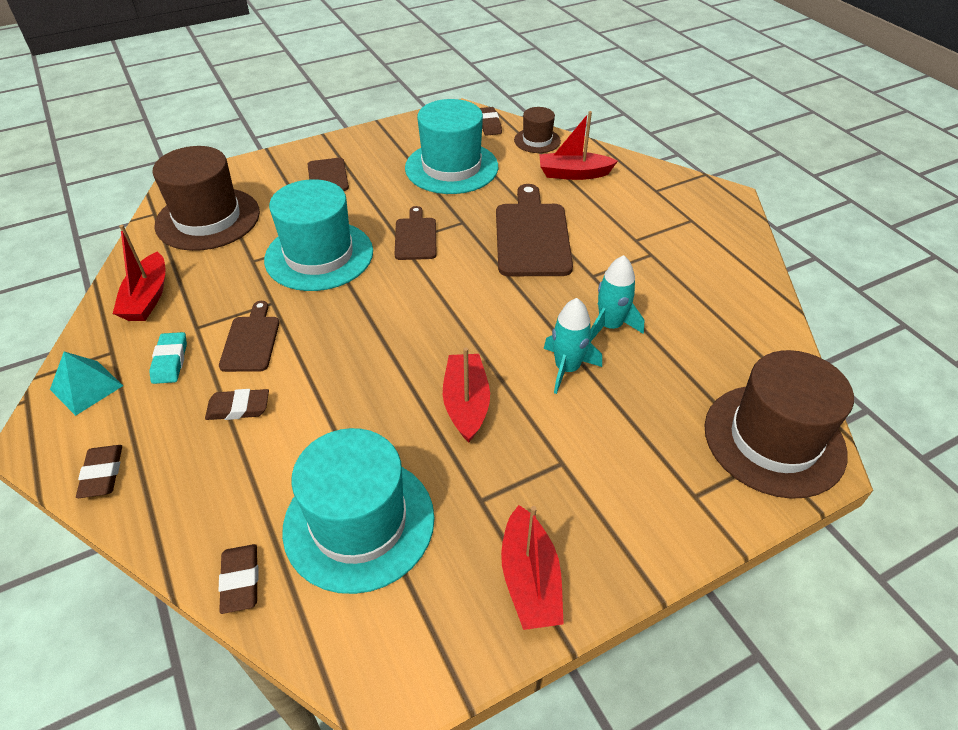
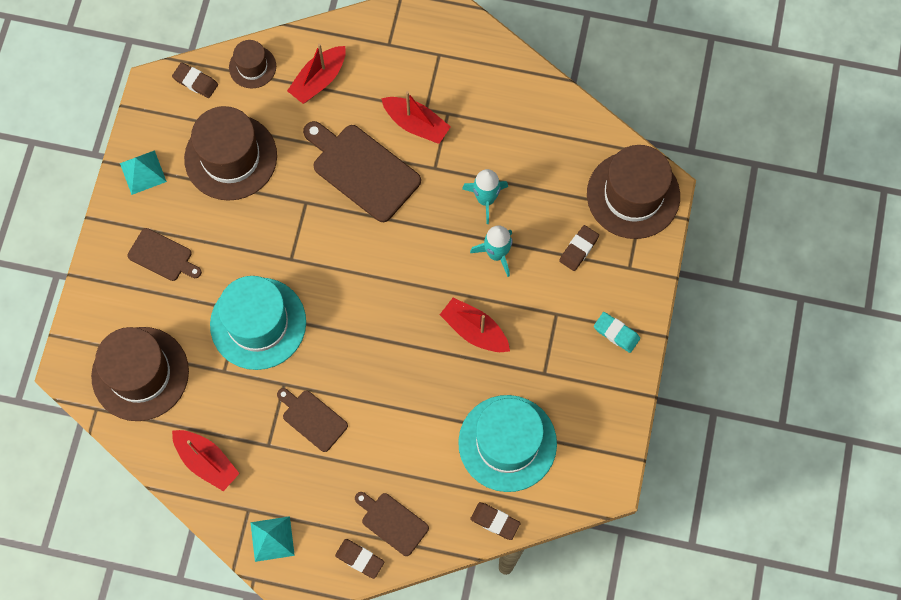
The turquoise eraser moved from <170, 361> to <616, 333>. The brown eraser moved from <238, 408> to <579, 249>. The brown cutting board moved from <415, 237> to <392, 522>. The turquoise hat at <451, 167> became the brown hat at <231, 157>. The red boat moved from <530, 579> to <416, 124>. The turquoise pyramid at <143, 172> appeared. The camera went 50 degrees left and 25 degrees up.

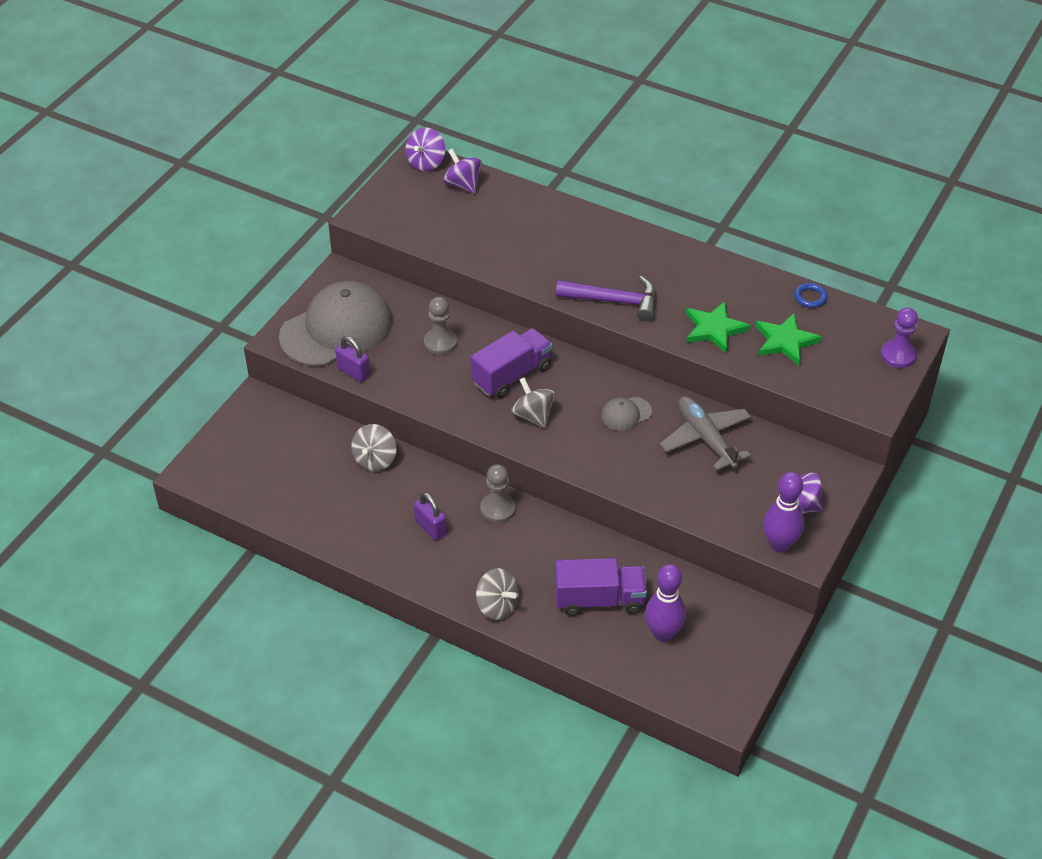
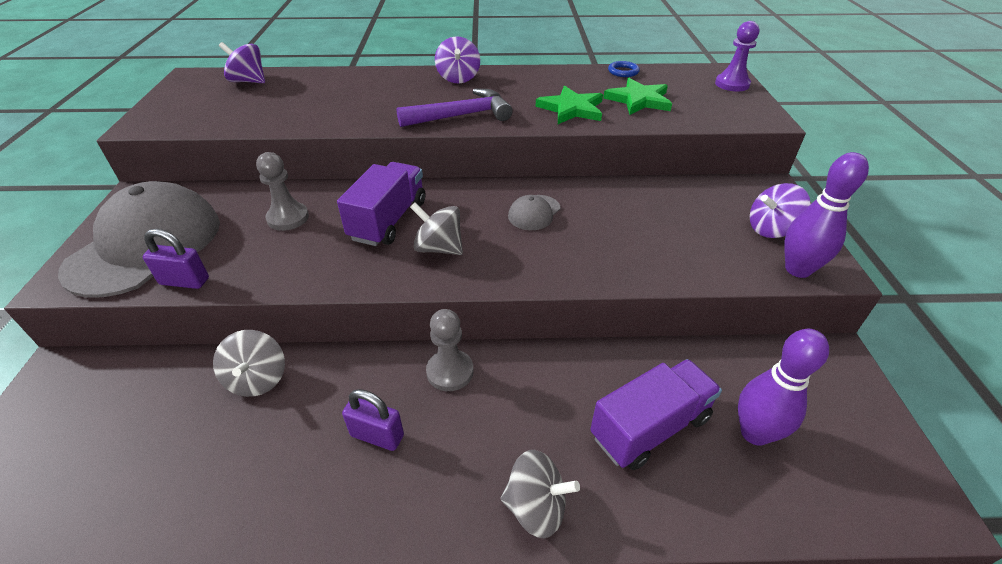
The purple spinning top moved from <426, 163> to <458, 78>. The grey plane at <705, 438> disappeared. The camera went 30 degrees left and 5 degrees down.

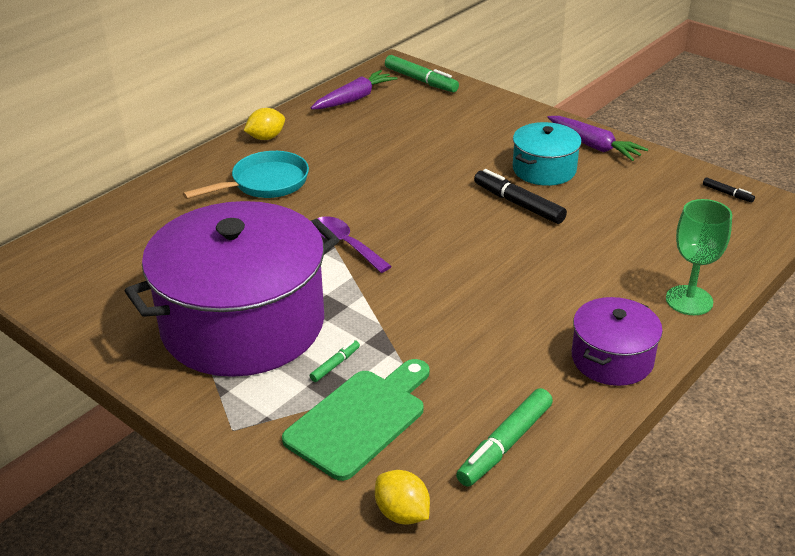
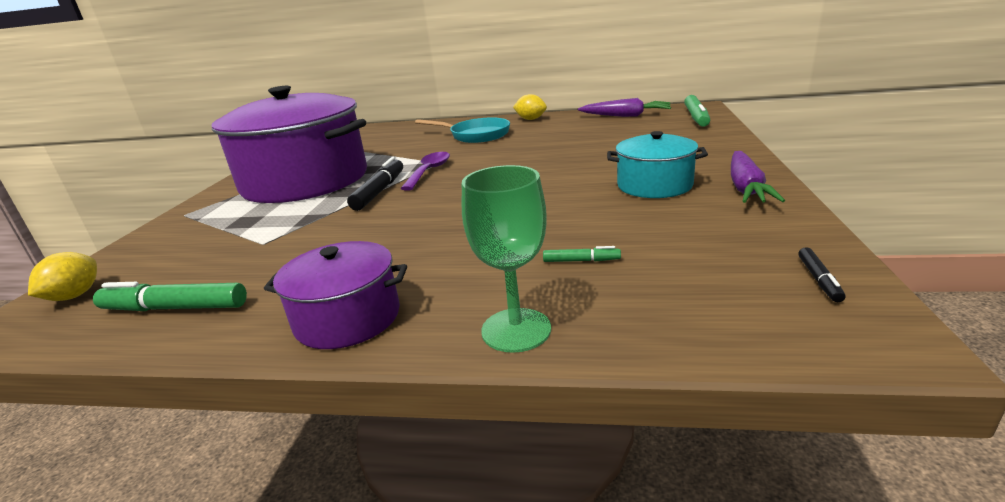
The green cutting board at <360, 419> disappeared. The green marker moved from <335, 365> to <581, 261>. The black marker moved from <518, 204> to <379, 191>. The camera went 60 degrees right and 10 degrees down.

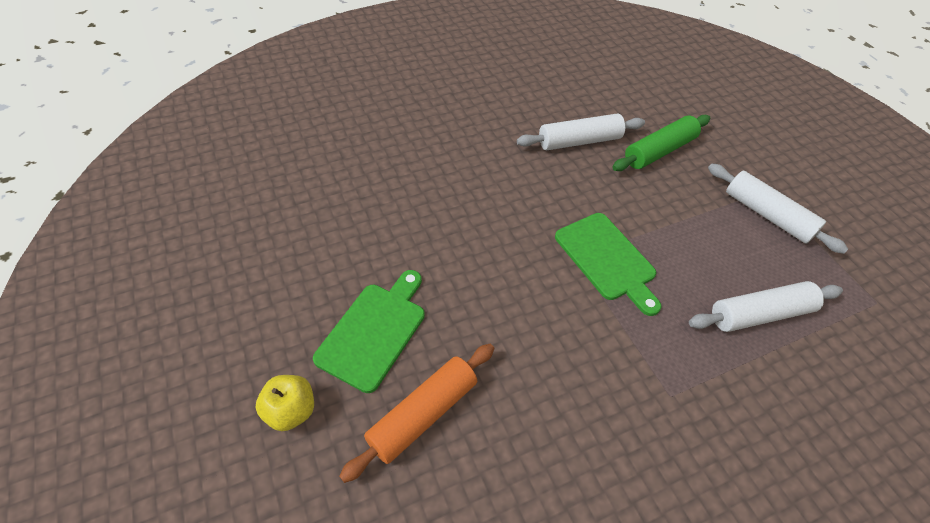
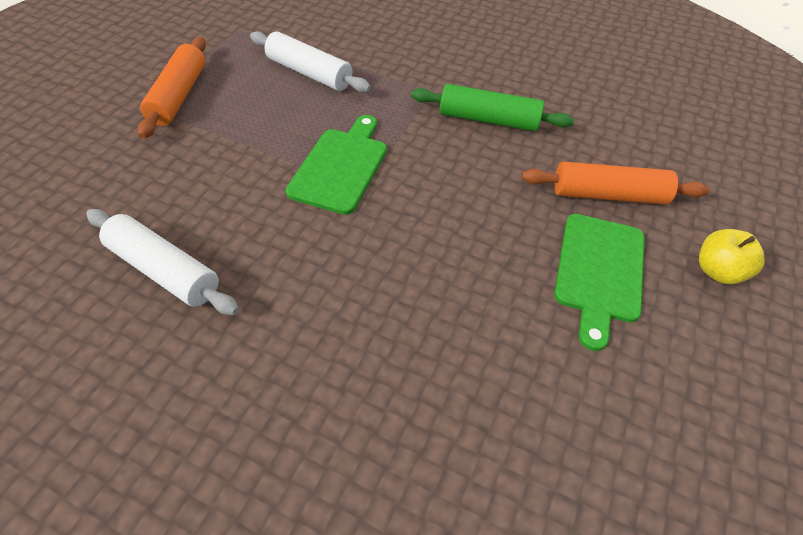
The green cutting board at <374, 331> turned 60 degrees counterclockwise. The green rolling pin moved from <659, 151> to <488, 119>. The white rolling pin at <767, 215> became the orange rolling pin at <179, 96>. The camera went 130 degrees left and 0 degrees up.

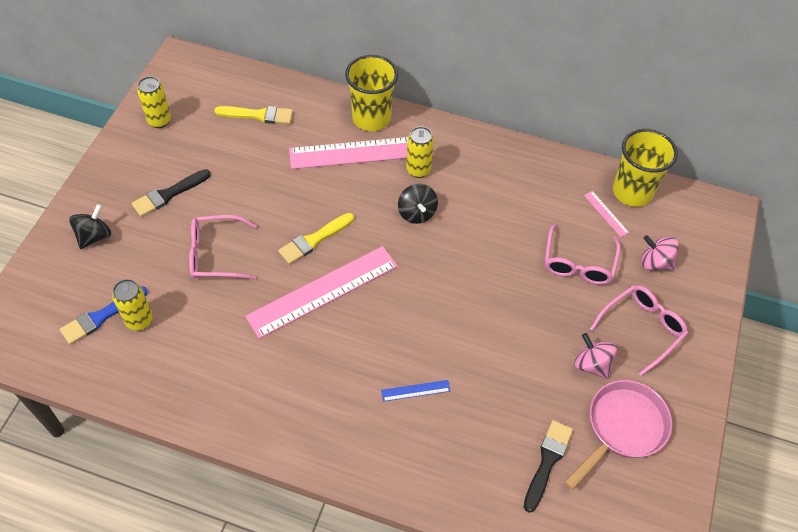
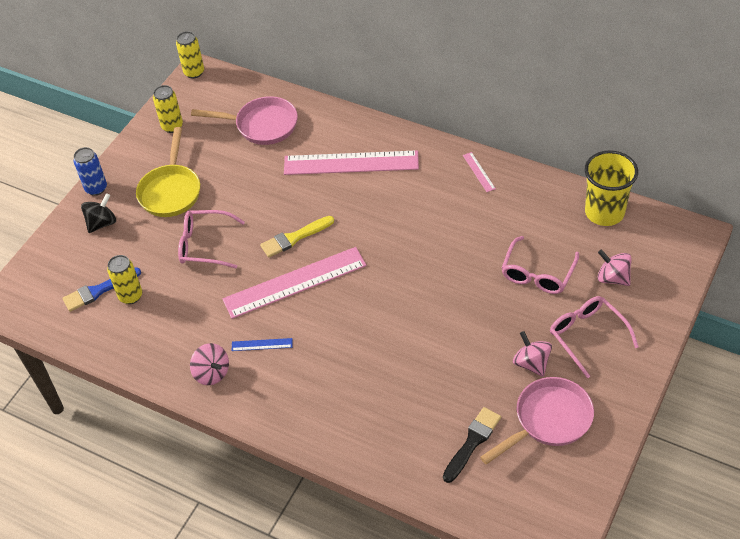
The black brush at <168, 194> was replaced by the yellow pan at <171, 191>. The yellow brush at <258, 115> was replaced by the pink pan at <262, 125>. The yellow cup at <371, 118> disappeared. The blue ruler moved from <415, 391> to <262, 345>. The black spinning top at <417, 213> disappeared. The yellow can moved from <418, 170> to <194, 72>. The pink ruler moved from <606, 213> to <479, 172>. The pink glasses at <642, 328> turned 90 degrees counterclockwise. The blue can at <96, 188> appeared. The pink spinning top at <212, 373> appeared. The camera went 15 degrees right and 5 degrees down.

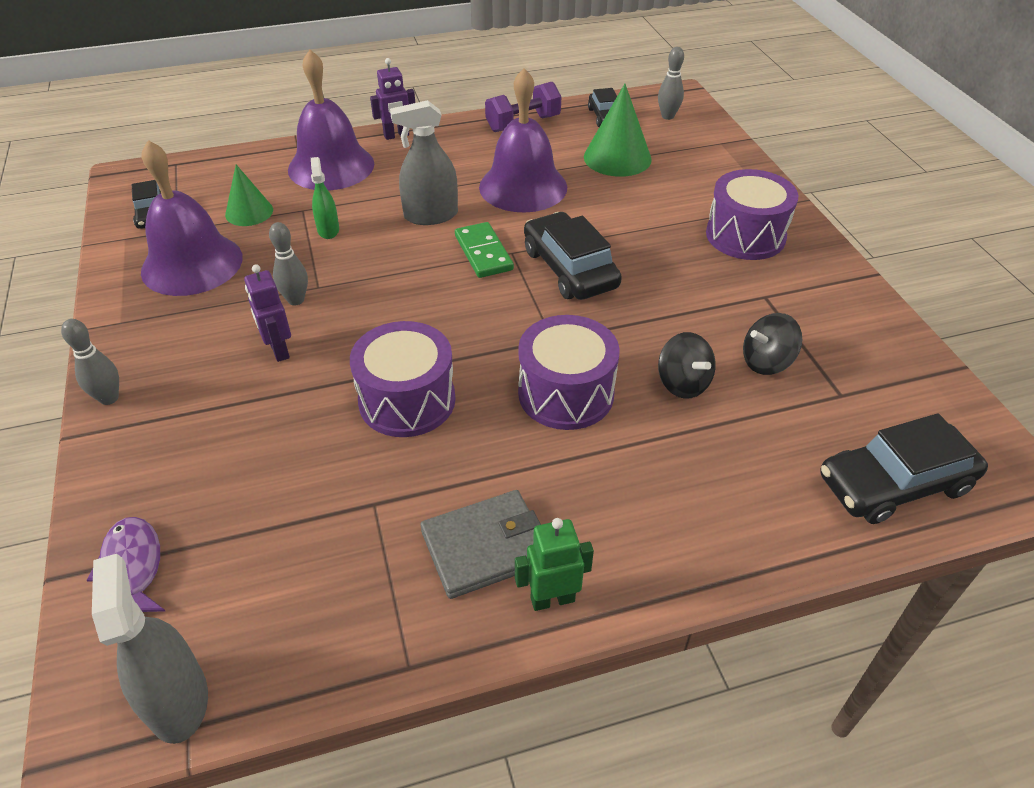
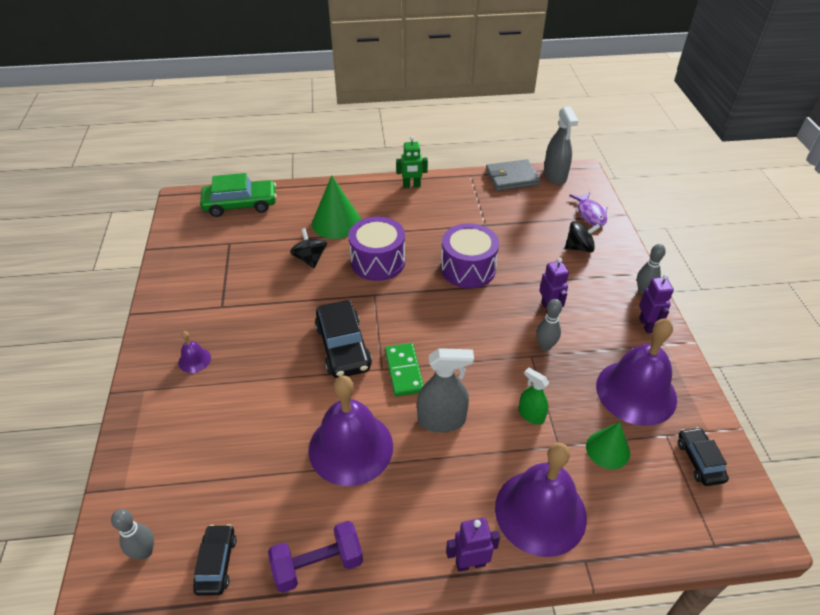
The green spray bottle at <328, 230> turned 135 degrees clockwise. The grey wallet moved from <485, 547> to <511, 178>. The green cone moved from <617, 158> to <336, 222>. The purple drum at <745, 235> was replaced by the purple bell at <194, 360>. The black spinning top moved from <766, 362> to <579, 247>. The black car at <894, 483> became the green car at <240, 204>. The purple robot at <646, 325> appeared. The camera went 170 degrees left and 0 degrees up.

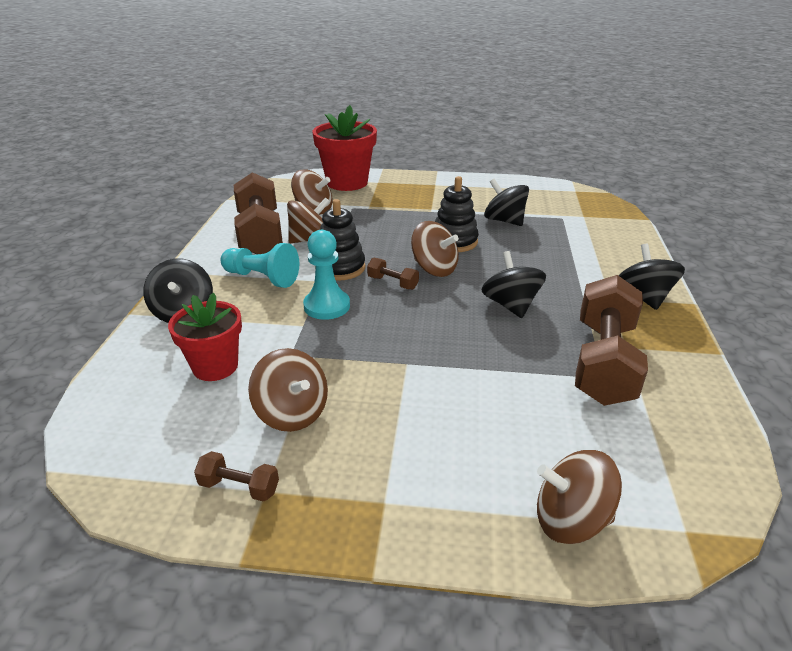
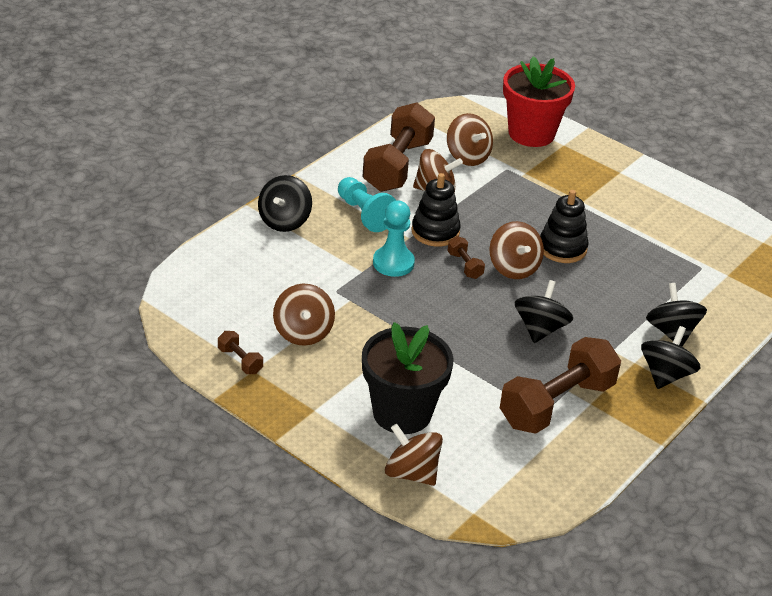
The red flower pot at <215, 366> disappeared. The black spinning top moved from <504, 221> to <672, 332>. The black flower pot at <402, 413> appeared. The camera went 30 degrees right and 5 degrees up.

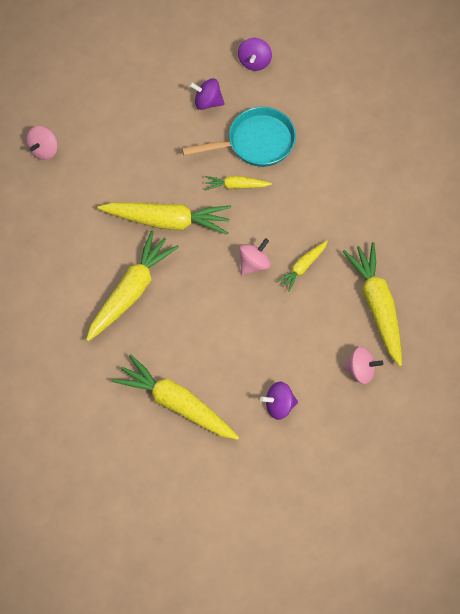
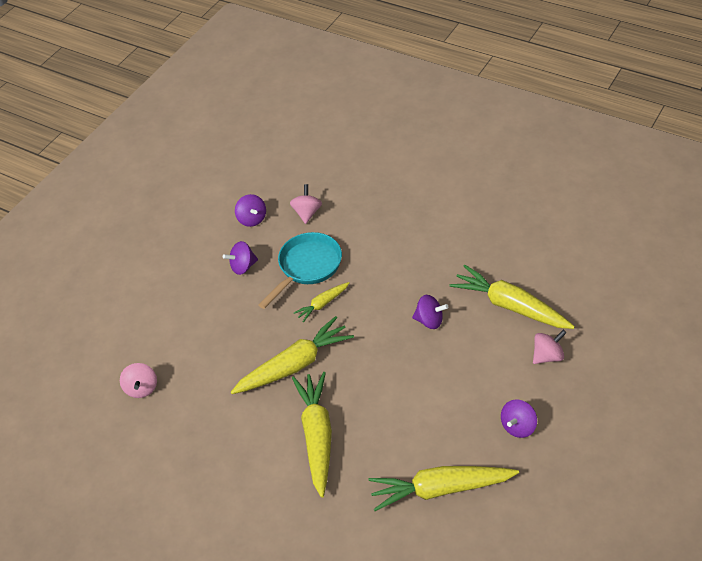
The pink spinning top moved from <254, 264> to <307, 213>. The yellow carrot at <302, 267> was replaced by the purple spinning top at <429, 321>. The camera went 35 degrees left and 15 degrees down.

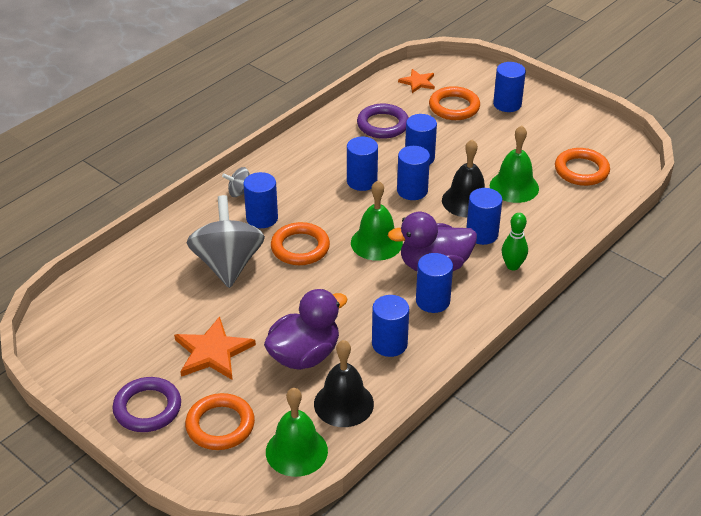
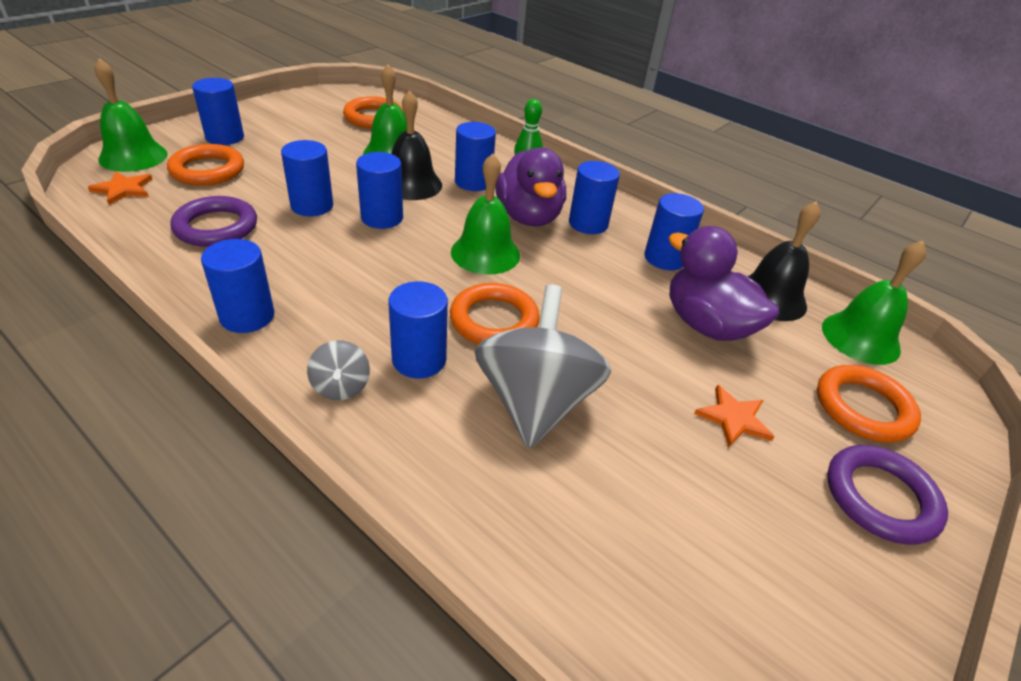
The orange star at <213, 352> changed to 0.60 times the size. The grey spinning top at <228, 264> turned 105 degrees clockwise. The blue cylinder moved from <362, 181> to <247, 316>. The green bell at <133, 156> appeared. The camera went 95 degrees left and 0 degrees up.

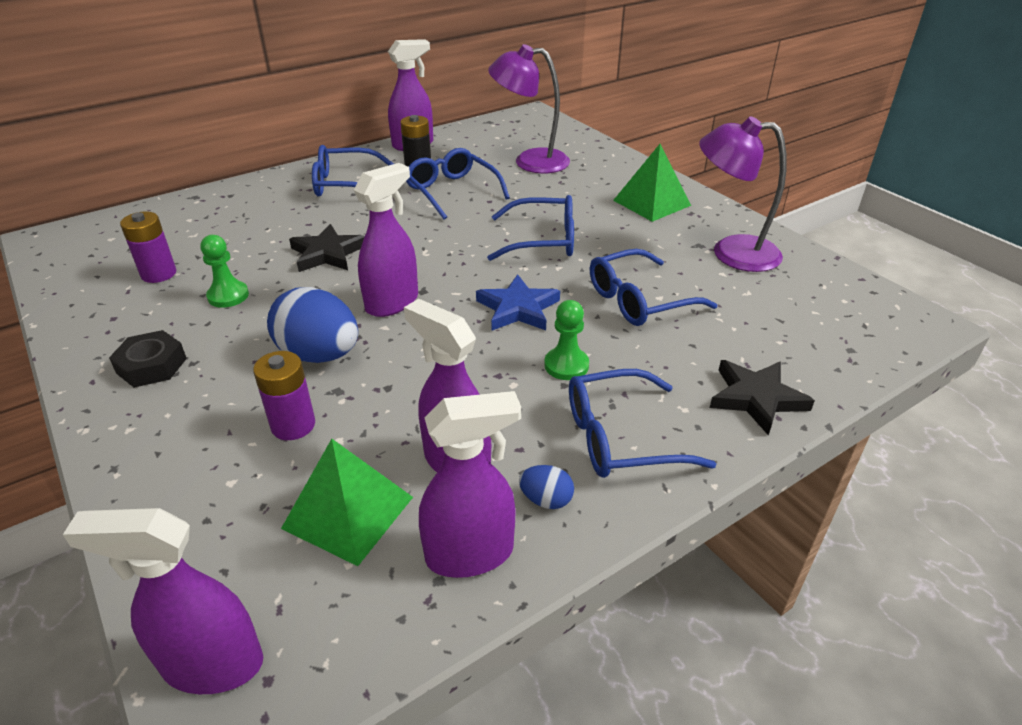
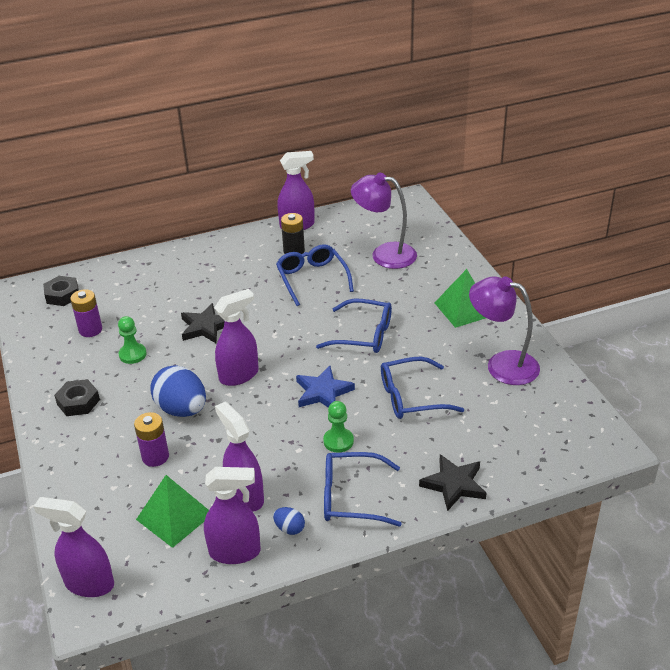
The blue glasses at <345, 184> disappeared. The black nut at <62, 295> appeared. The camera went 15 degrees right and 0 degrees up.

